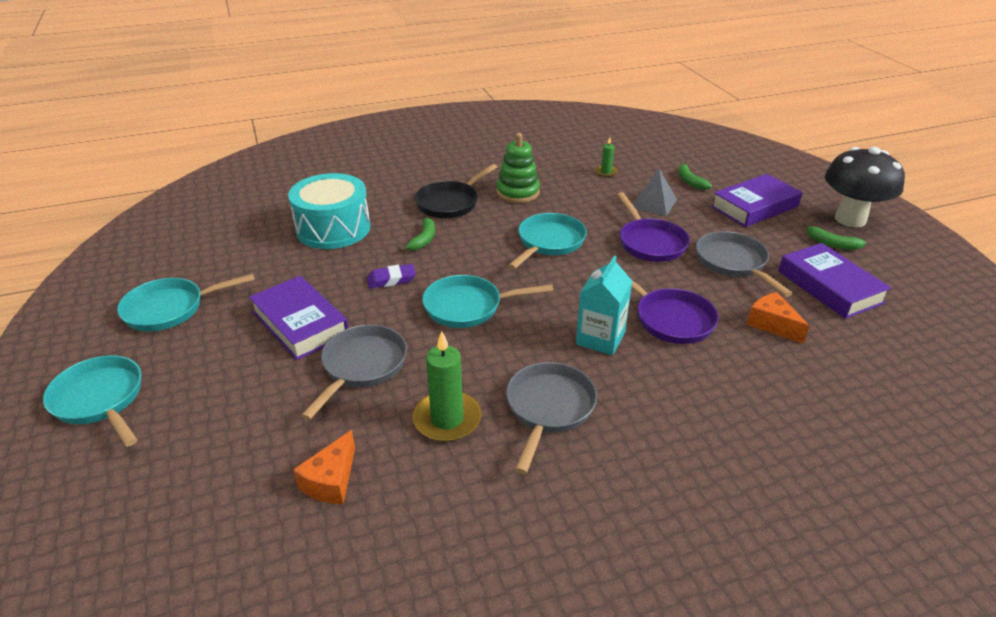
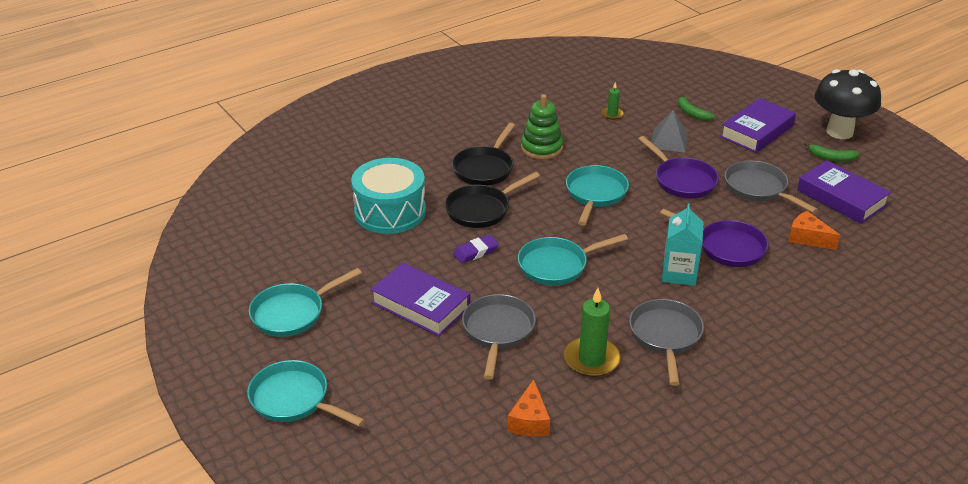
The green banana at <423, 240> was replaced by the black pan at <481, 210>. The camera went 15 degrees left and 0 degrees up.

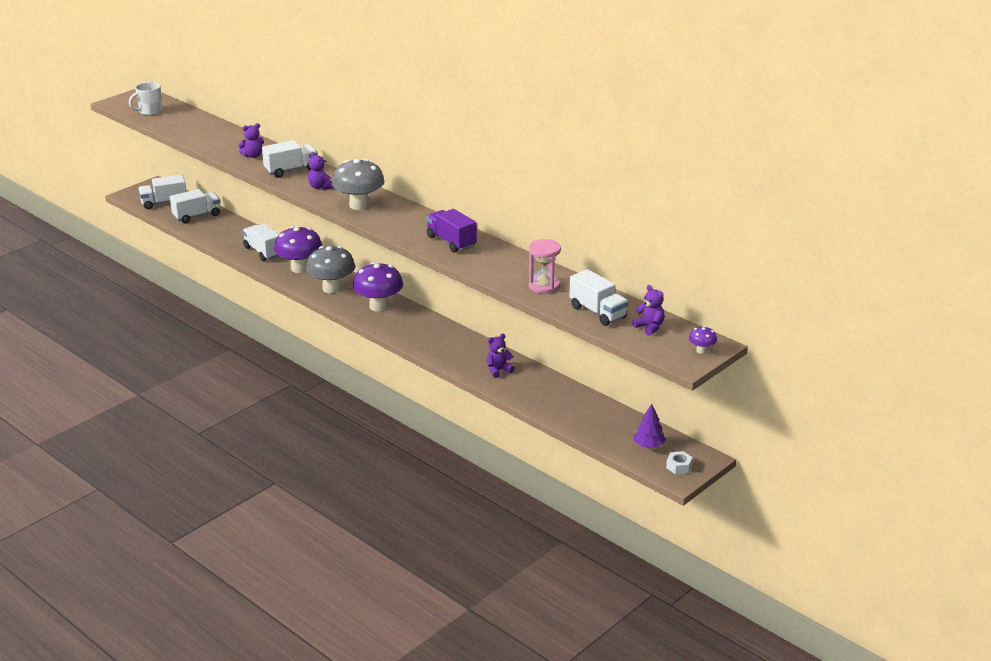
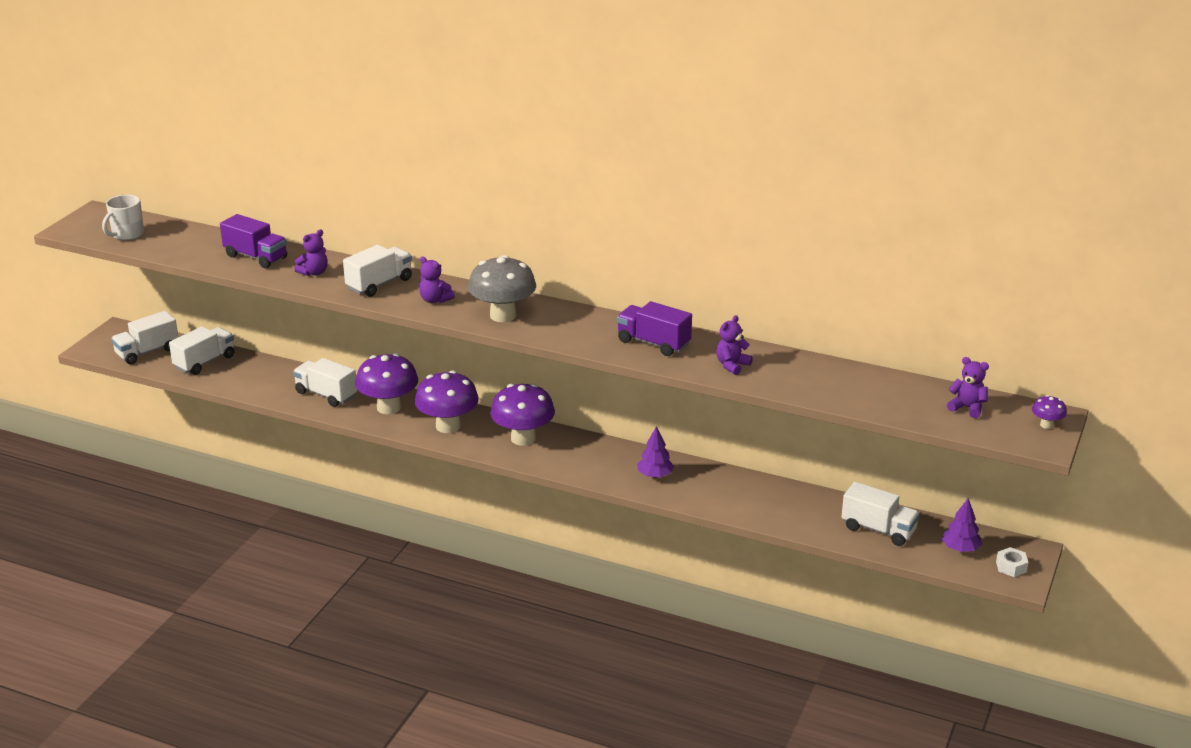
The grey mushroom at <332, 288> became the purple mushroom at <448, 426>. The purple teddy bear moved from <498, 370> to <732, 365>. The pink hourglass at <544, 286> disappeared. The white truck moved from <597, 312> to <878, 530>. The purple truck at <256, 257> appeared. The purple tree at <655, 475> appeared. The camera went 20 degrees left and 0 degrees up.

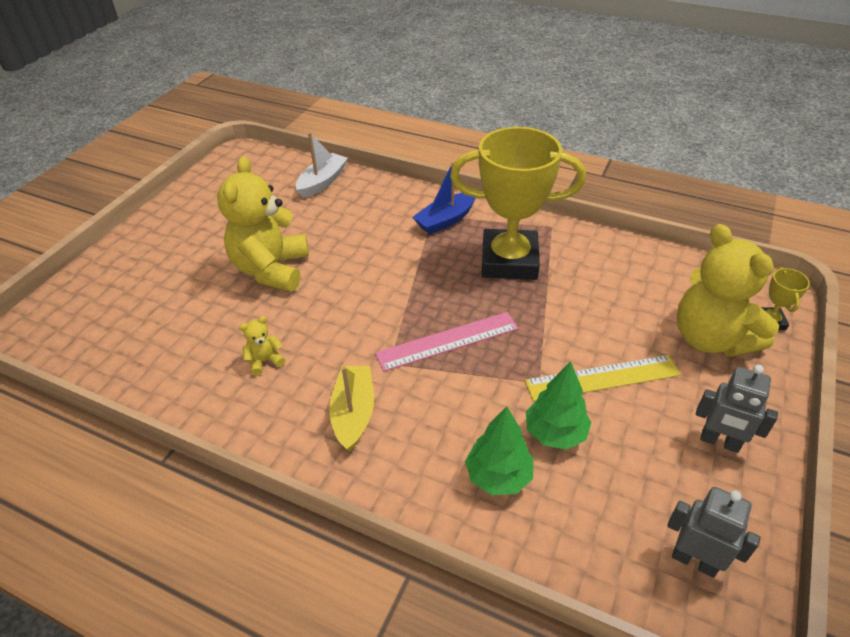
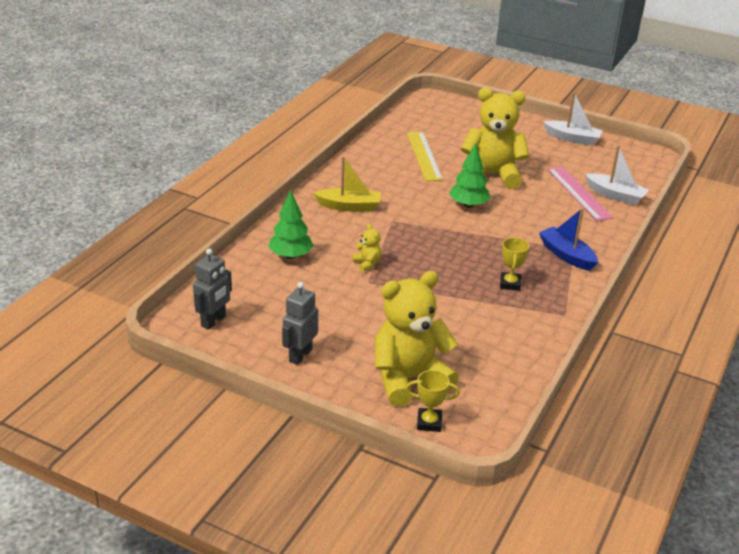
The yellow teddy bear moved from <265, 361> to <367, 264>. The pink ruler moved from <447, 341> to <578, 193>. The yellow trophy at <509, 261> changed to 0.40 times the size. The yellow ruler moved from <602, 378> to <424, 156>. The green tree moved from <555, 433> to <468, 205>. The white boat at <572, 138> appeared. The camera went 90 degrees right and 10 degrees down.

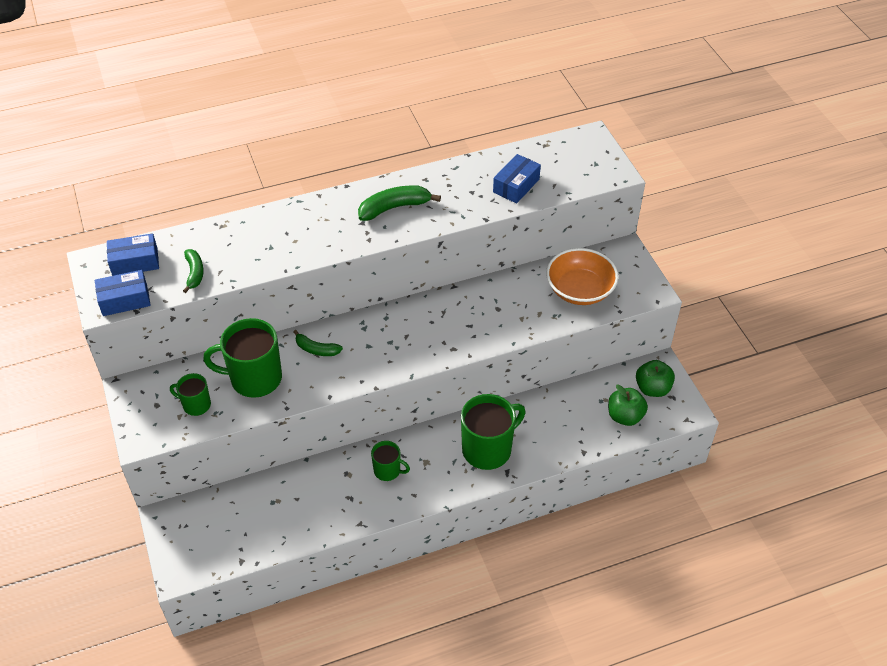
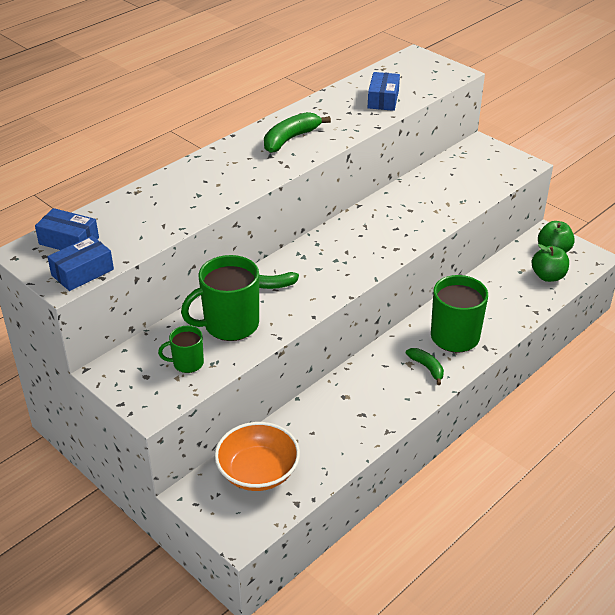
The blue box at <135, 262> turned 60 degrees clockwise. The green banana moved from <194, 273> to <427, 368>. The green mug at <388, 470> disappeared. The orange bowl moved from <580, 290> to <258, 472>. The camera went 25 degrees left and 10 degrees down.

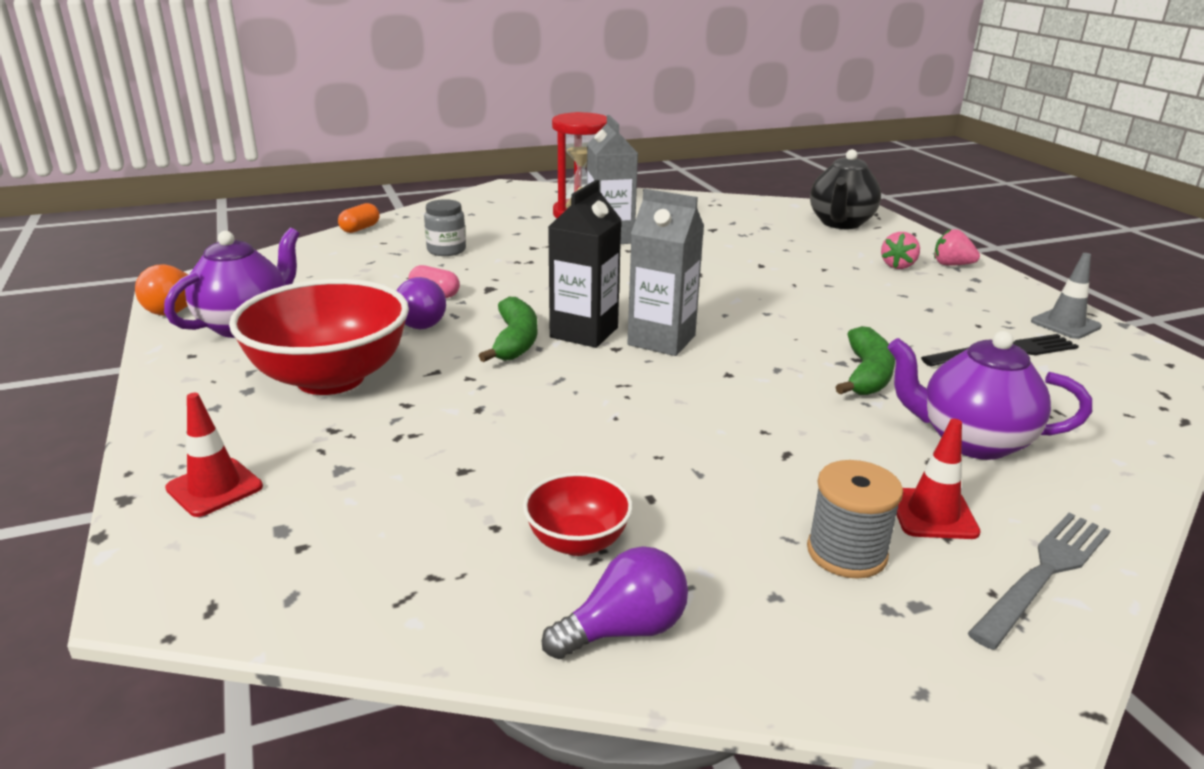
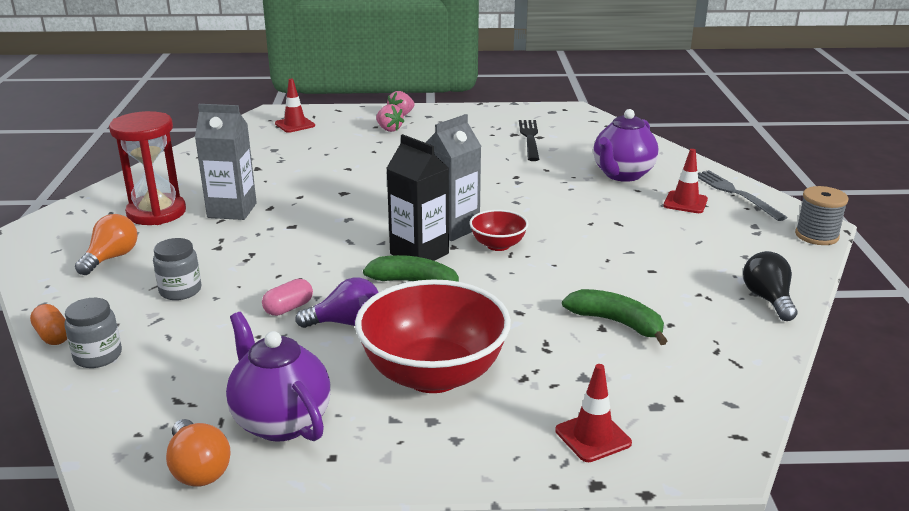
The red bowl moved from <577, 541> to <498, 245>. The purple light bulb at <624, 630> became the black light bulb at <768, 299>. The grey spool moved from <846, 553> to <816, 236>. The black teapot at <840, 223> was replaced by the red traffic cone at <295, 125>. The green banana moved from <867, 375> to <616, 323>. The grey traffic cone at <1065, 324> disappeared. The grey jar at <98, 356> appeared. The orange light bulb at <111, 258> appeared. The camera went 70 degrees left and 0 degrees up.

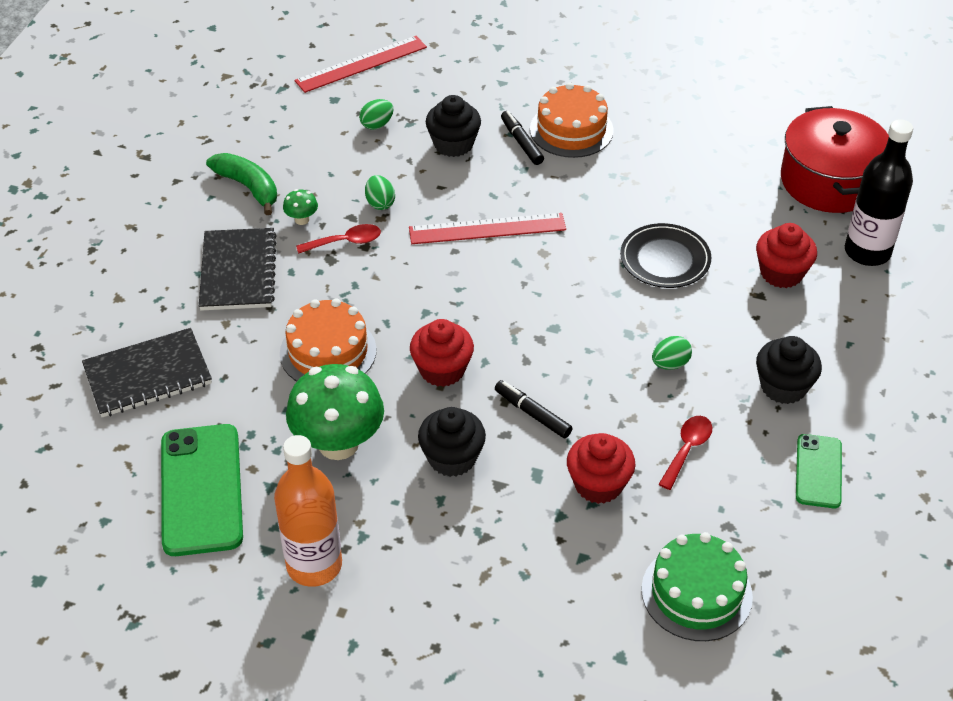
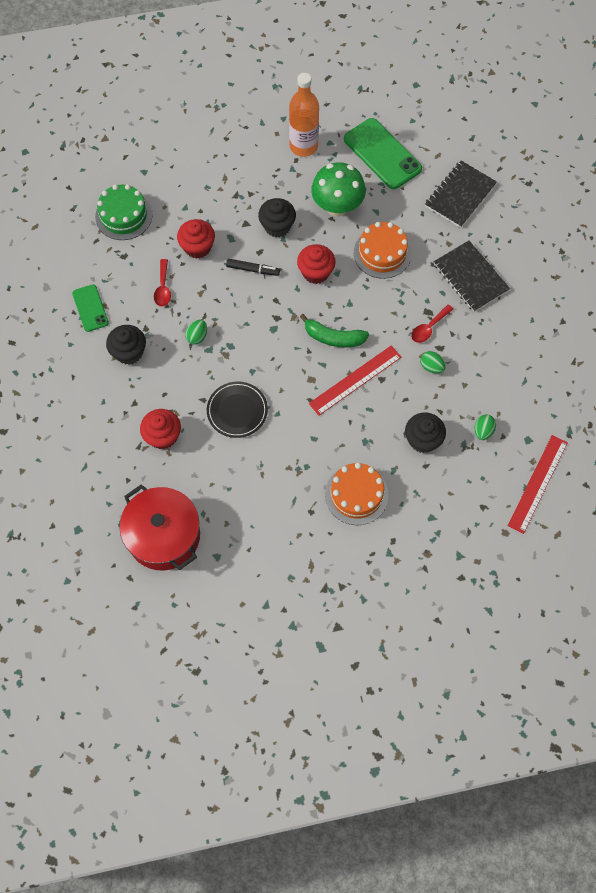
The green banana moved from <248, 187> to <333, 337>. The green mushroom at <302, 219> disappeared. The black marker at <521, 142> disappeared. The black bottle at <867, 252> disappeared. The camera went 150 degrees right and 20 degrees up.

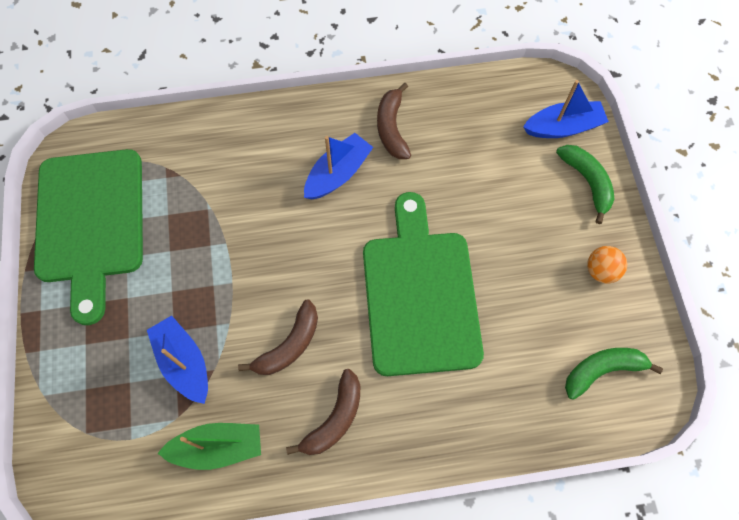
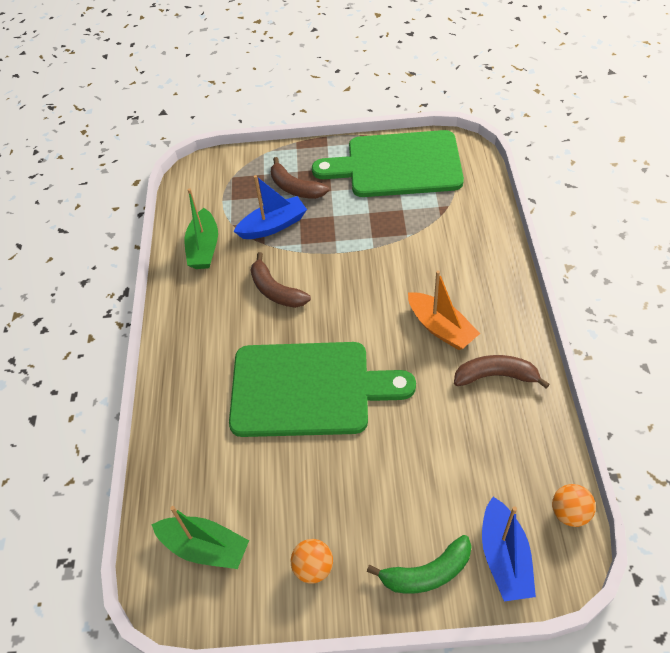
The brown banana moved from <335, 419> to <295, 188>. The blue boat at <338, 173> became the orange boat at <441, 328>. The green banana at <602, 370> was replaced by the green boat at <205, 547>. The orange ball at <569, 513> appeared. The camera went 100 degrees right and 15 degrees down.

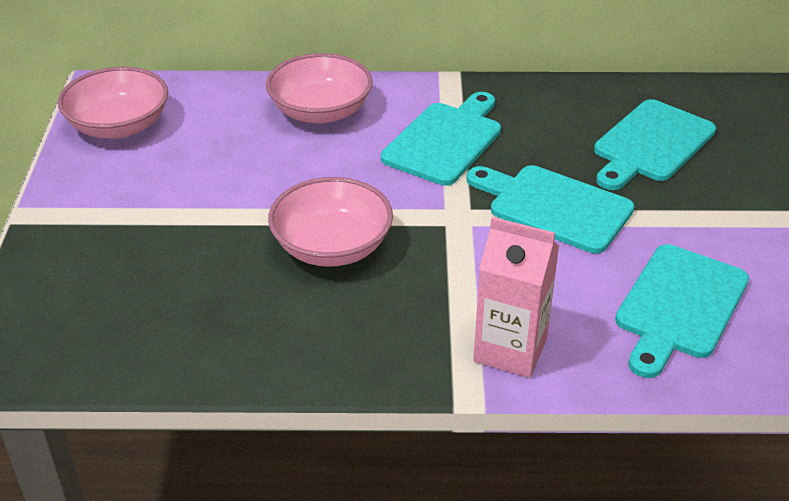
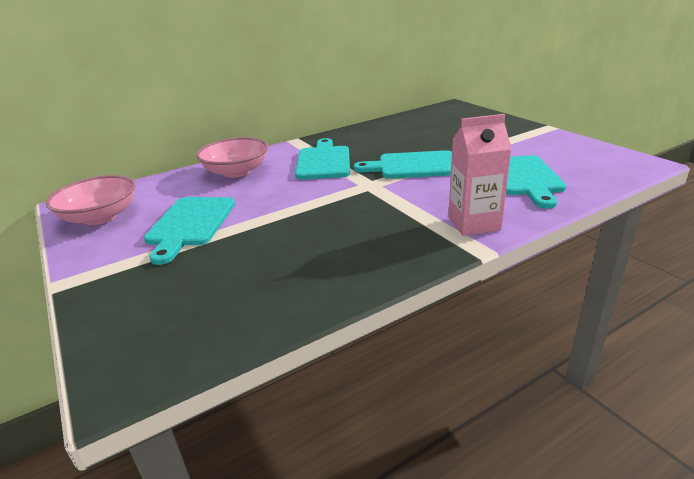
The pink bowl at <332, 247> disappeared. The turquoise cutting board moved from <651, 144> to <190, 224>. The camera went 30 degrees left and 10 degrees down.

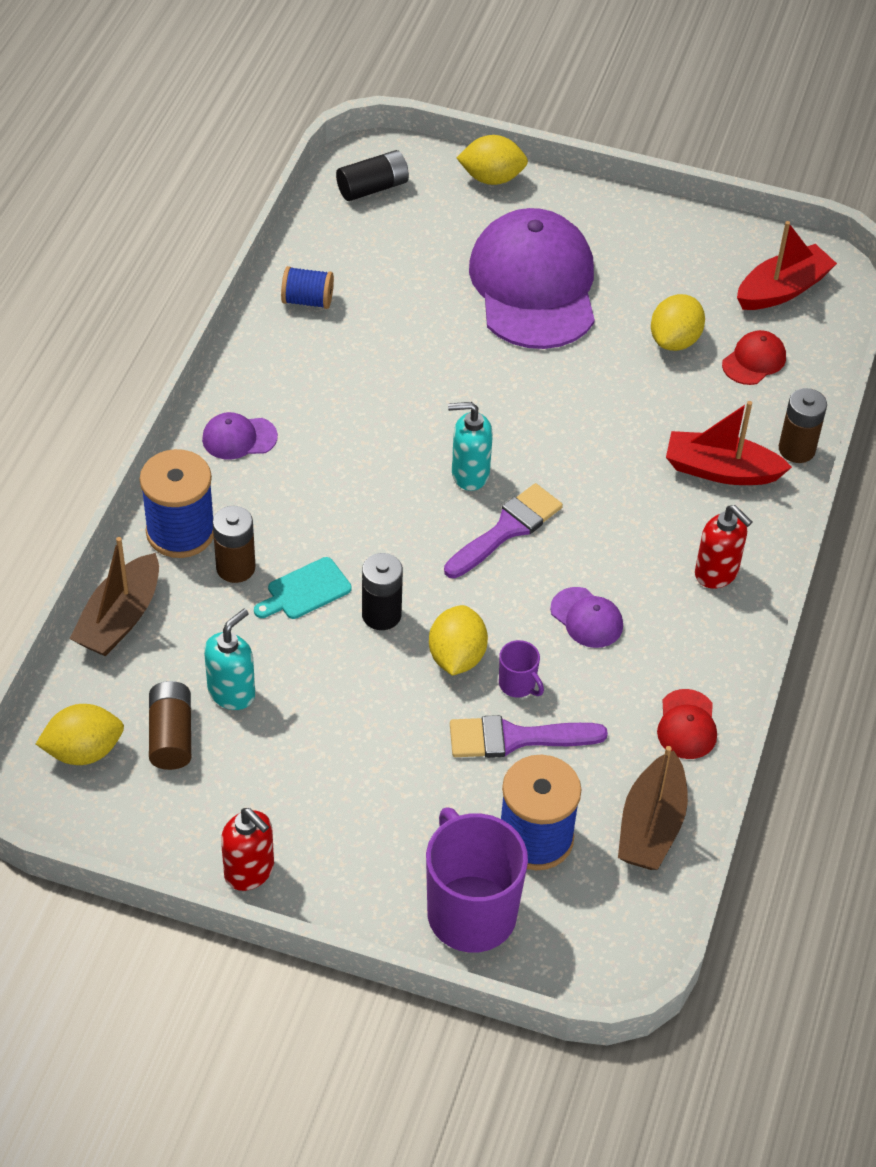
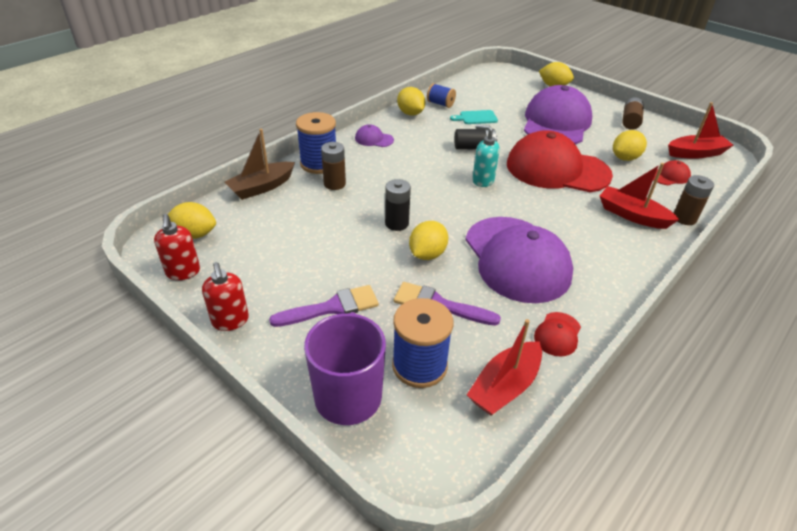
The brown battery moved from <171, 736> to <630, 121>. The turquoise soap dispenser at <232, 692> disappeared. The turquoise cutting board moved from <305, 591> to <476, 118>. The black battery moved from <373, 188> to <474, 147>. The purple brush moved from <506, 529> to <332, 307>. The purple mug at <518, 684> disappeared. The purple cap at <587, 618> changed to 2.47 times the size. The brown boat at <651, 825> became the red boat at <505, 386>. The red soap dispenser moved from <716, 573> to <183, 272>. The yellow lemon at <410, 113> appeared. The red cap at <557, 169> appeared. The camera went 25 degrees right and 10 degrees down.

